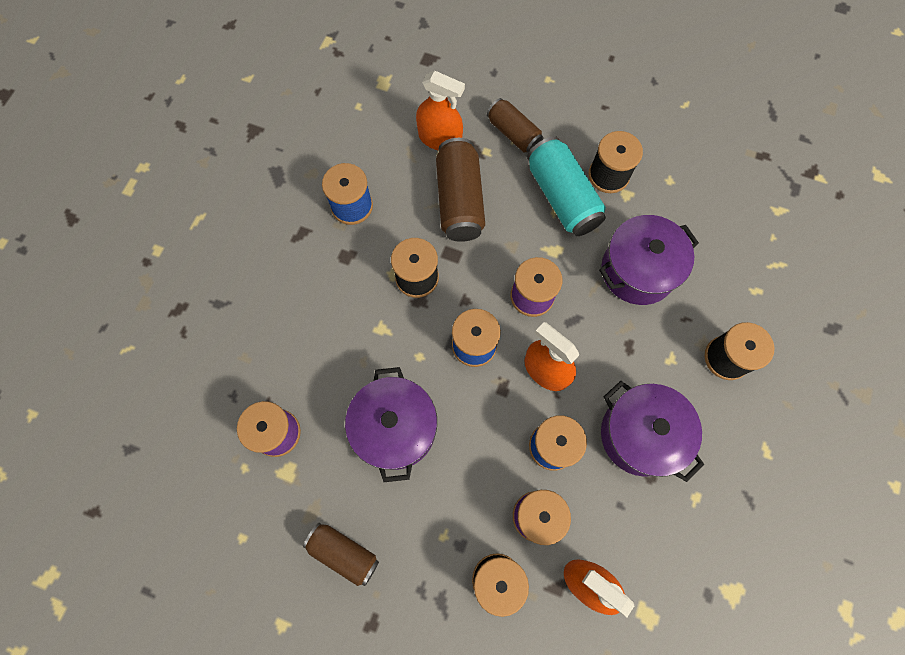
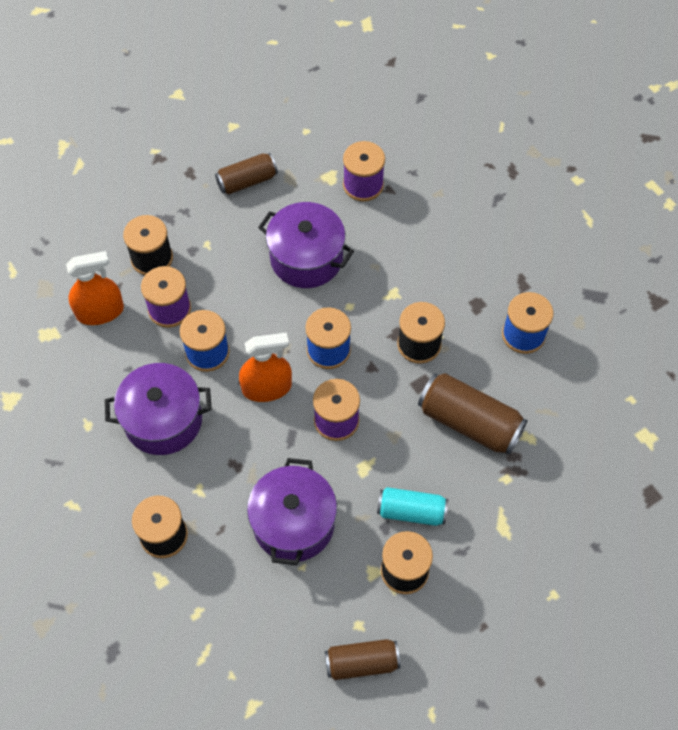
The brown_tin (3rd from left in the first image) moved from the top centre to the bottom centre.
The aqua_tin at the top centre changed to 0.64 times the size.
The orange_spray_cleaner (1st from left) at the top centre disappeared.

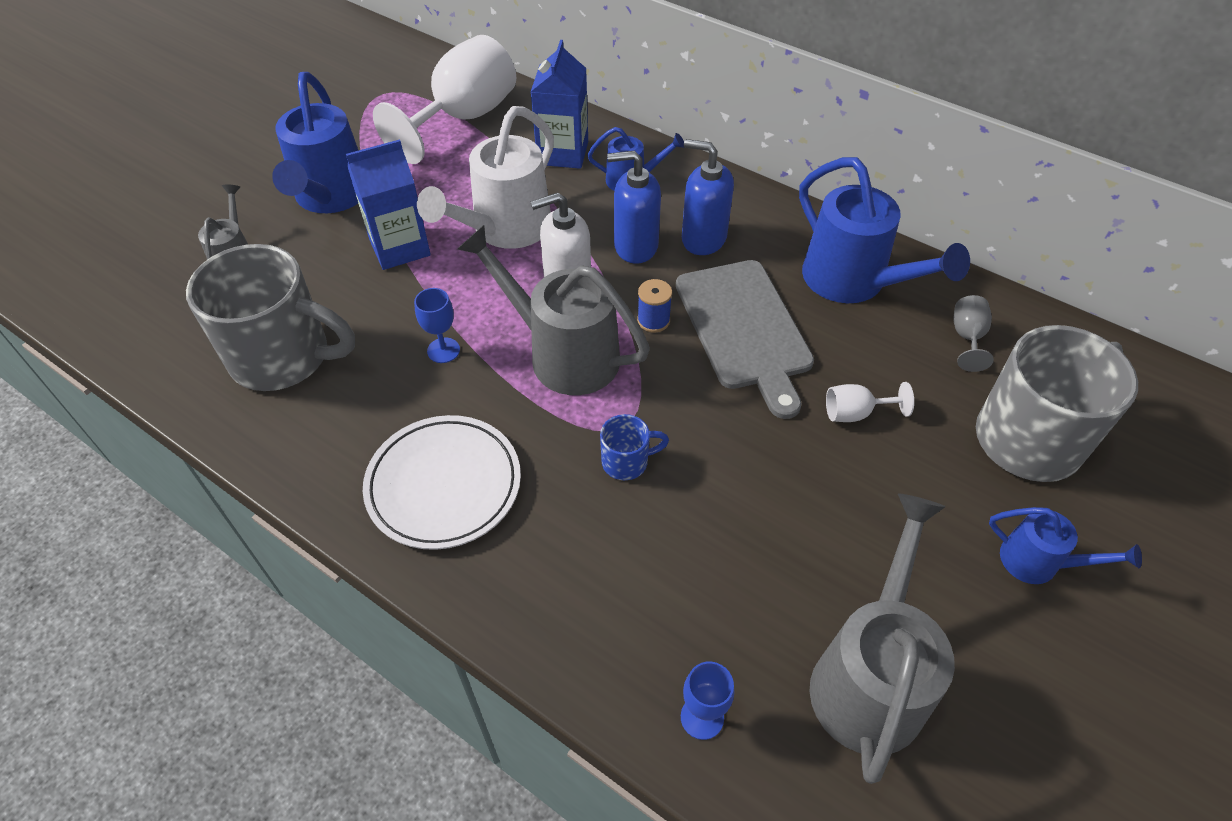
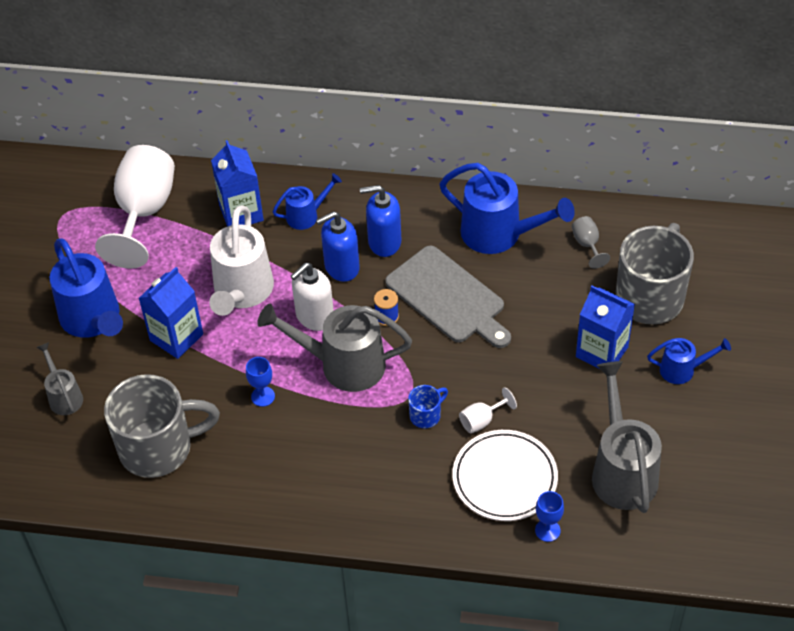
The white_dinner_plate moved from the centre to the bottom centre.
The white_goblet (2nd from left) moved from the middle right to the centre.
The royal_blue_carton (3rd from left) at the middle right appeared.

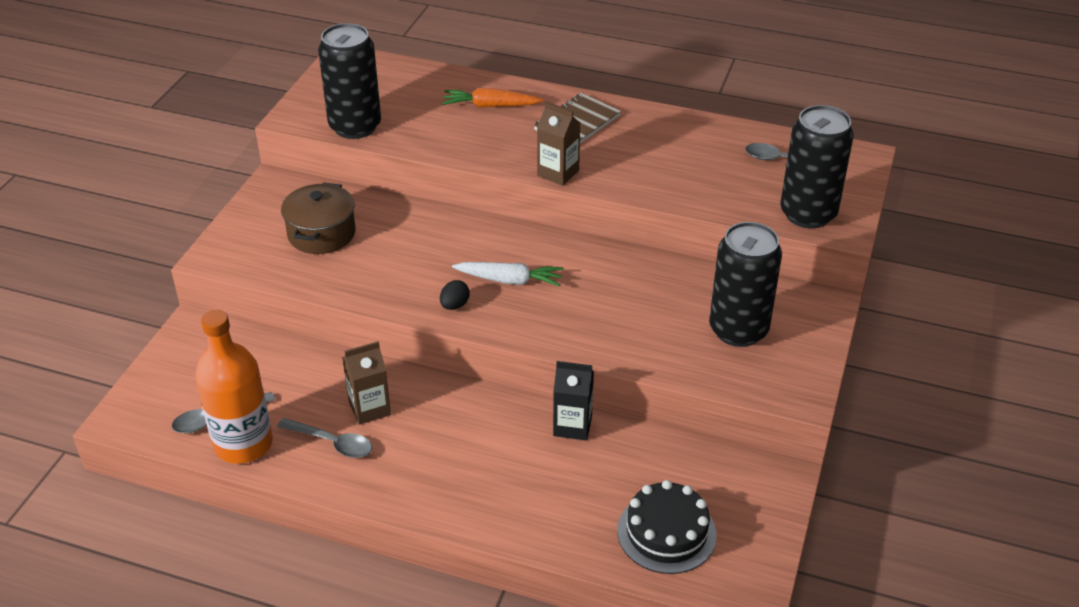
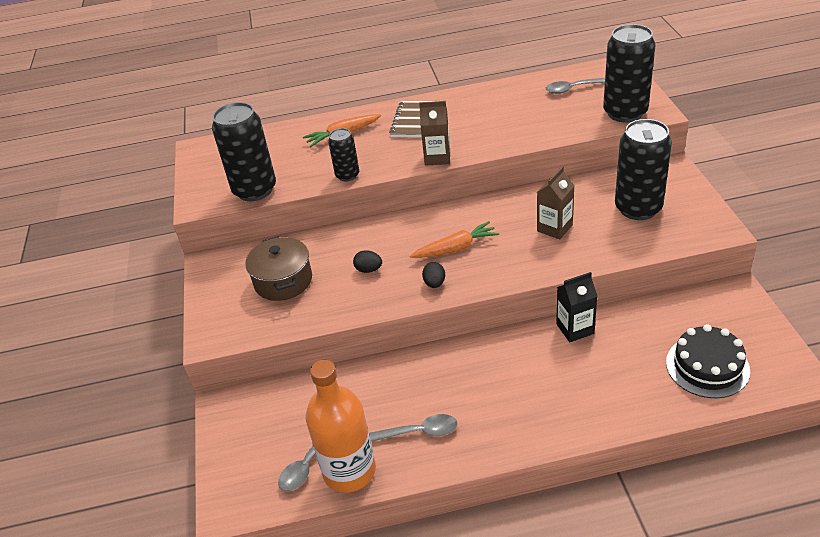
The black_tin (2nd from left) at the top centre appeared.
The black_toy_egg (1st from left) at the centre appeared.
The white_root_vegetable at the centre became the orange_root_vegetable (2nd from left) at the centre.
The brown_carton (1st from left in the first image) moved from the centre to the middle right.

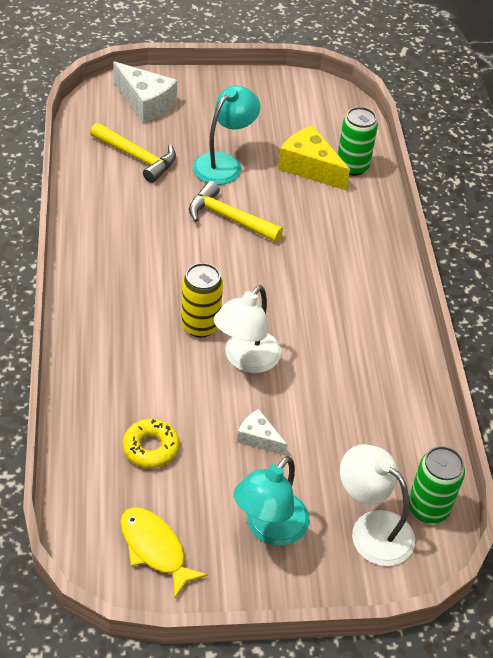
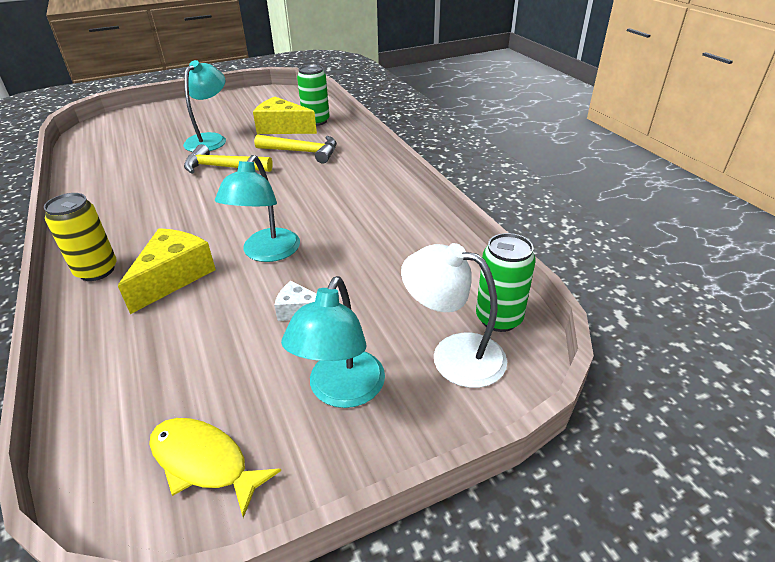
The bright_yellow_tin moved from the centre to the middle left.
The bright_yellow_piece_of_cheese (1st from left) at the middle left appeared.
The white_reading_lamp (1st from left) at the centre became the aqua_reading_lamp (2nd from left) at the middle left.
The bright_yellow_claw_hammer (1st from left in the first image) moved from the top left to the top centre.
The white_piece_of_cheese (1st from left) at the top left disappeared.
The bright_yellow_donut at the bottom left disappeared.

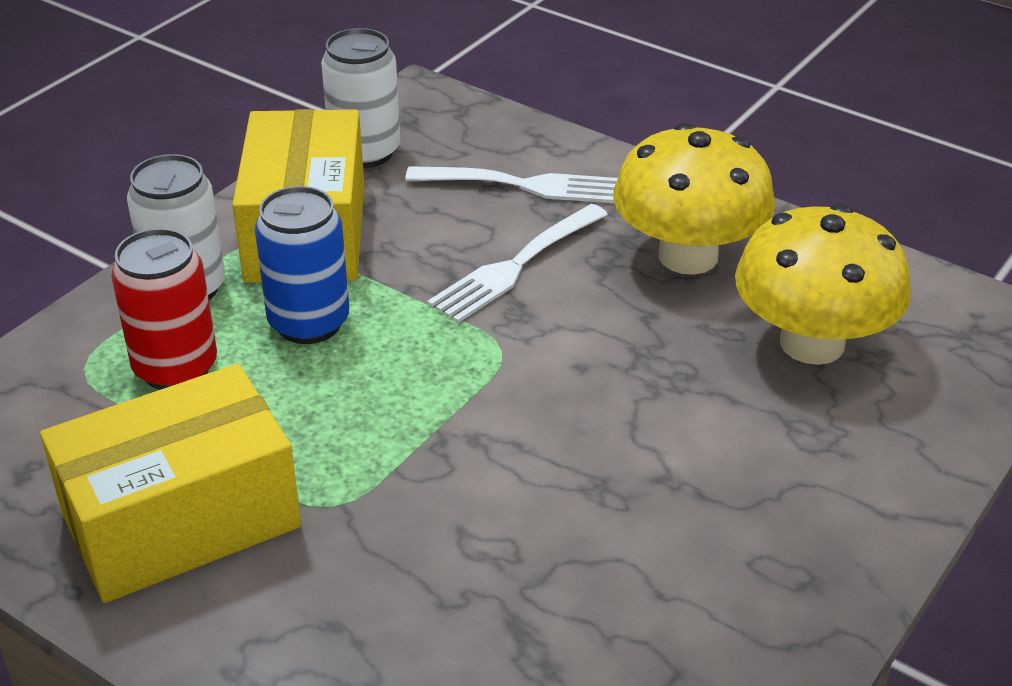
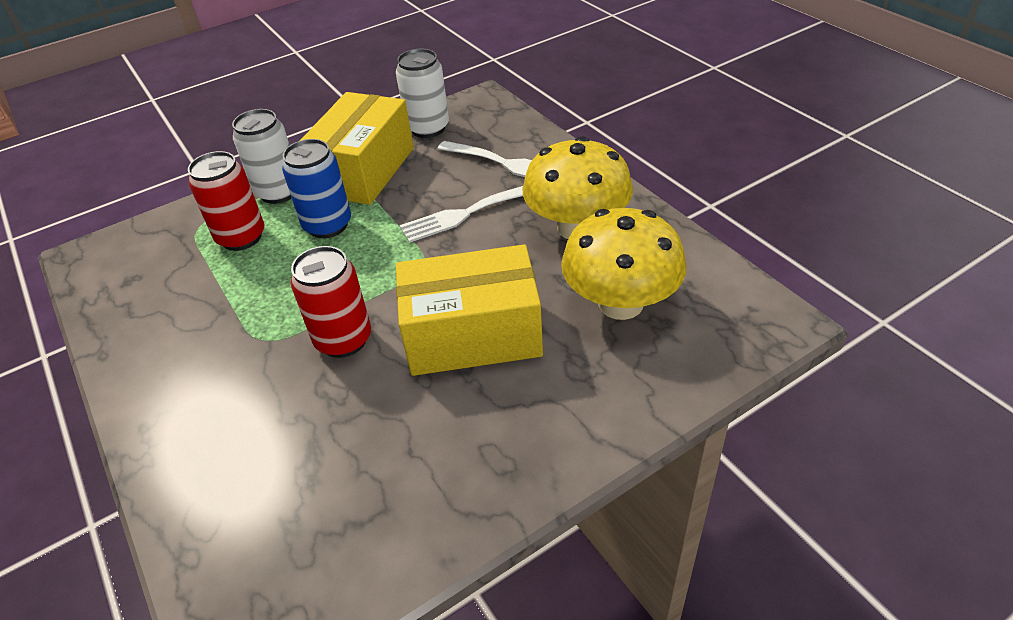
The red_tin (2nd from left) at the middle left appeared.
The bright_yellow_package (1st from left in the first image) moved from the bottom left to the centre.

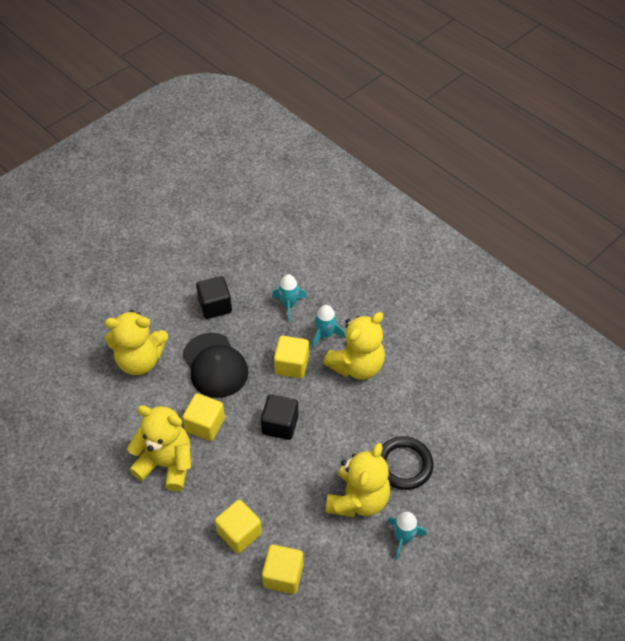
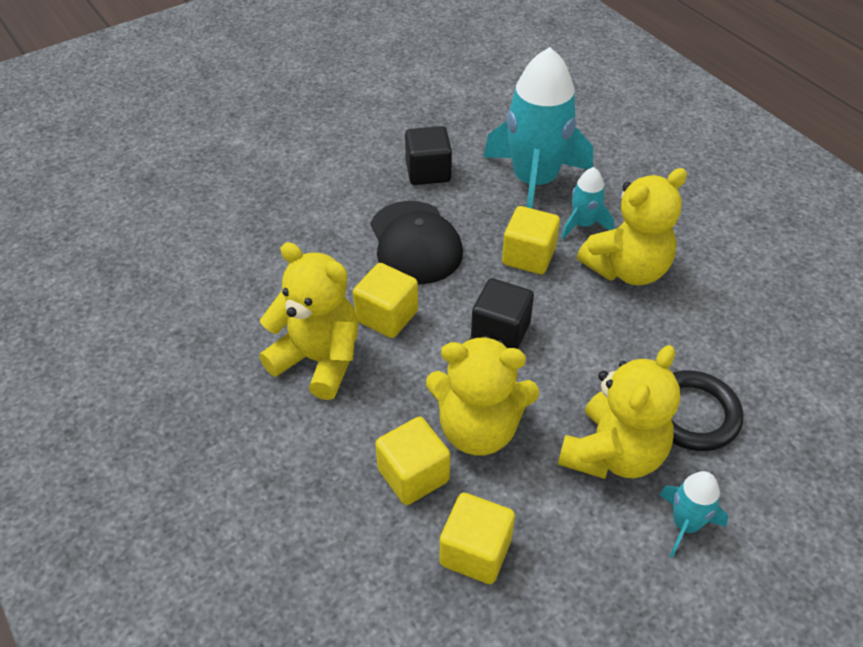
The bright_yellow_stuffed_bear (1st from left in the first image) moved from the middle left to the centre.
The aqua_rocket (1st from left) at the centre changed to 2.17 times the size.

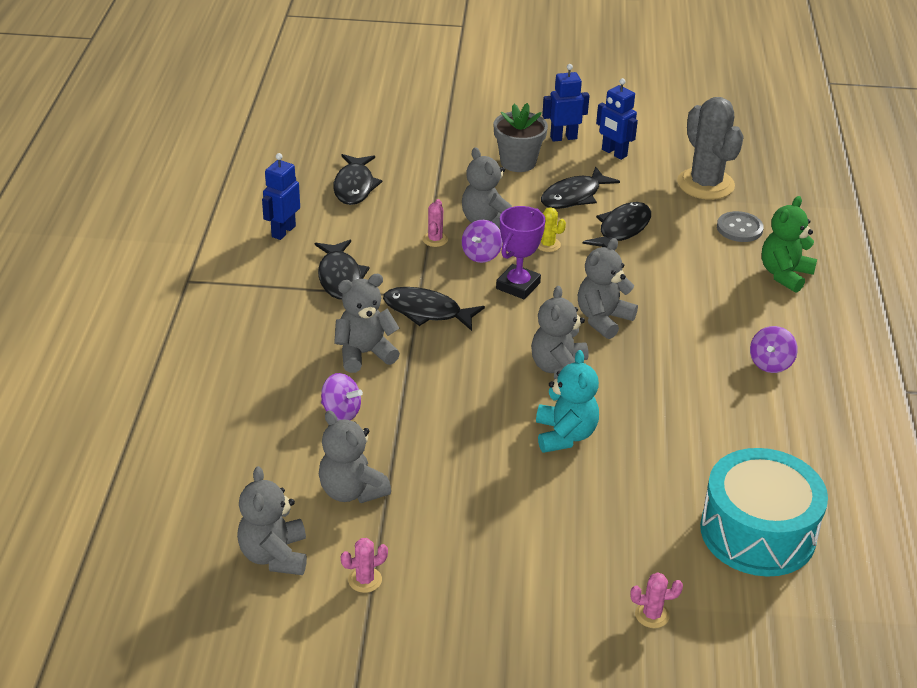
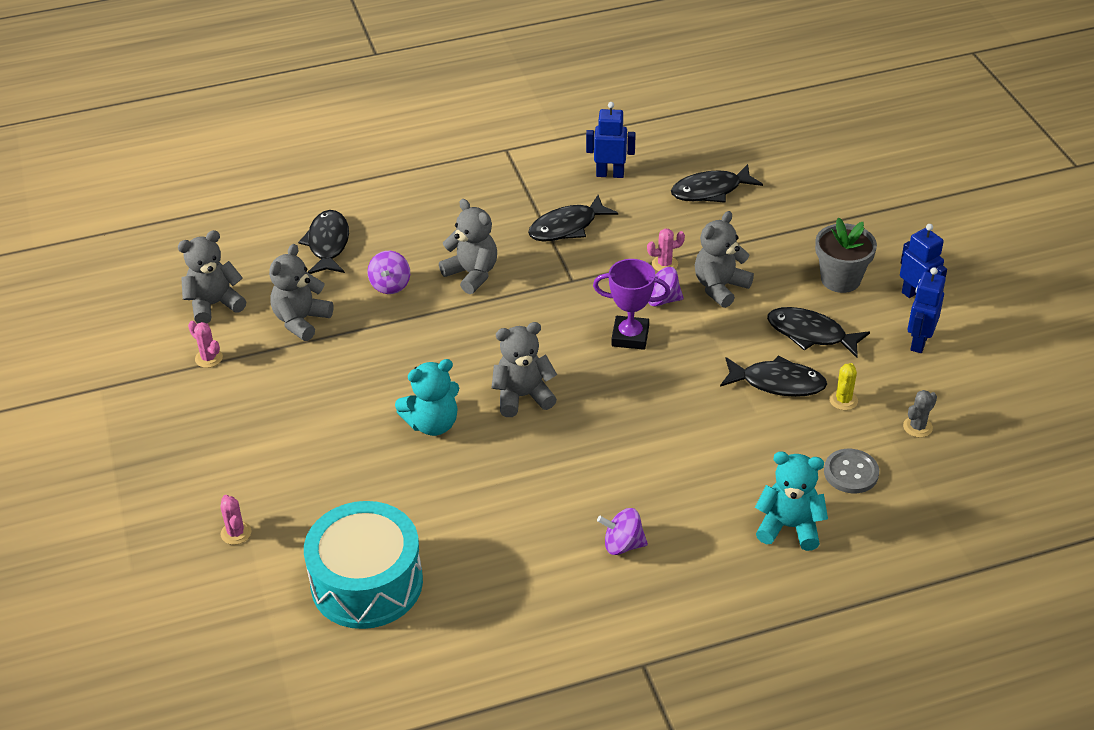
The black_toy_fish (3rd from left in the first image) moved from the centre to the top left.
The green_stuffed_bear at the middle right became the aqua_stuffed_bear (2nd from left) at the bottom right.
The bright_yellow_saguaro_cactus moved from the top centre to the middle right.
The grey_saguaro_cactus at the top right changed to 0.42 times the size.
The grey_stuffed_bear (6th from left) at the centre disappeared.

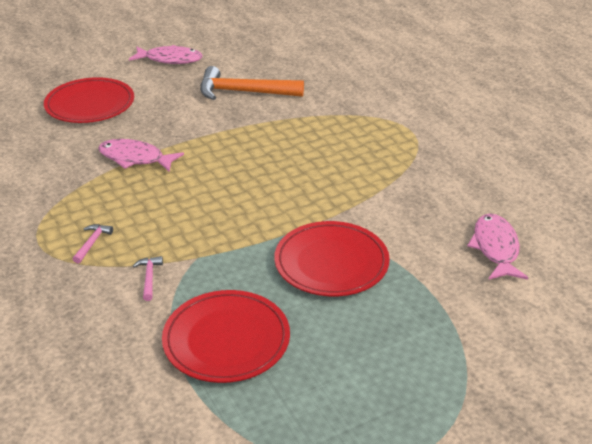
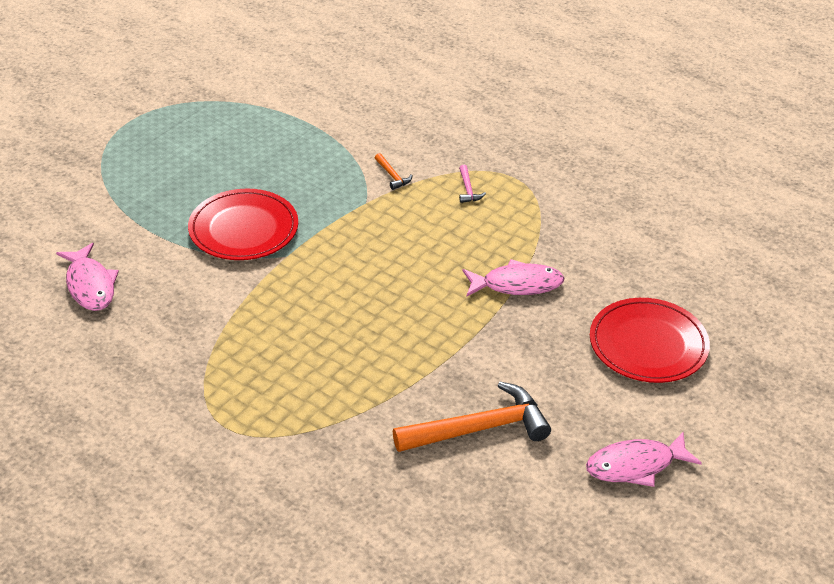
The rose-pink_claw_hammer (2nd from left) at the middle left became the orange_claw_hammer (1st from left) at the top centre.
The red_dinner_plate (2nd from left) at the bottom centre disappeared.

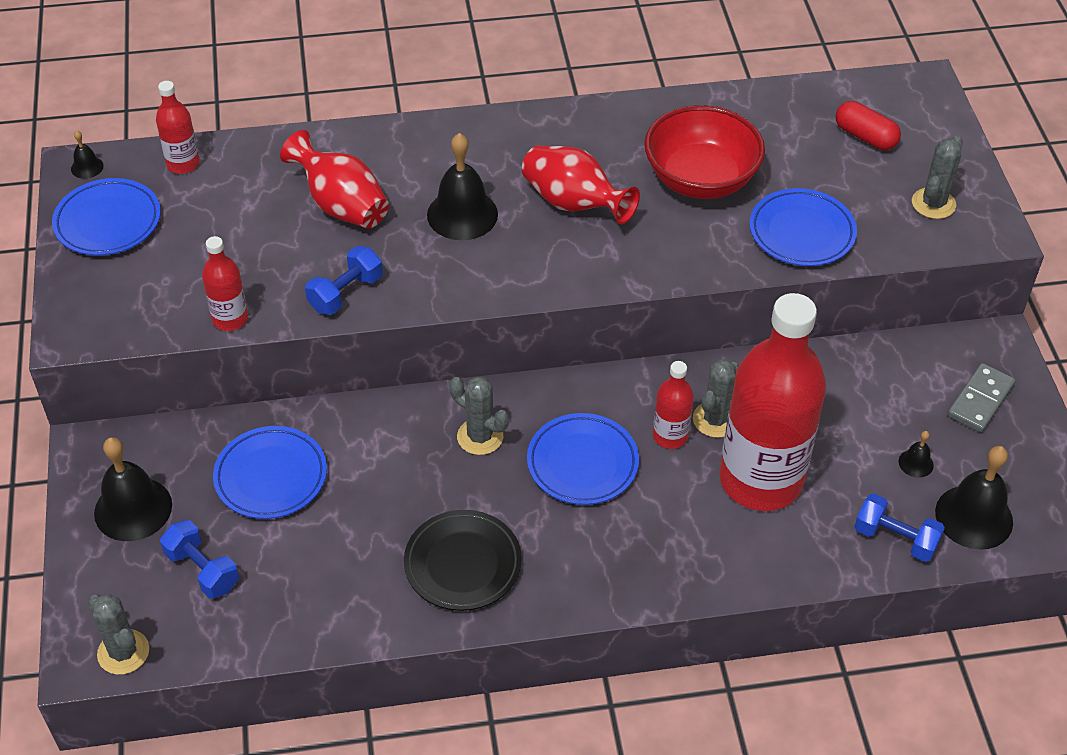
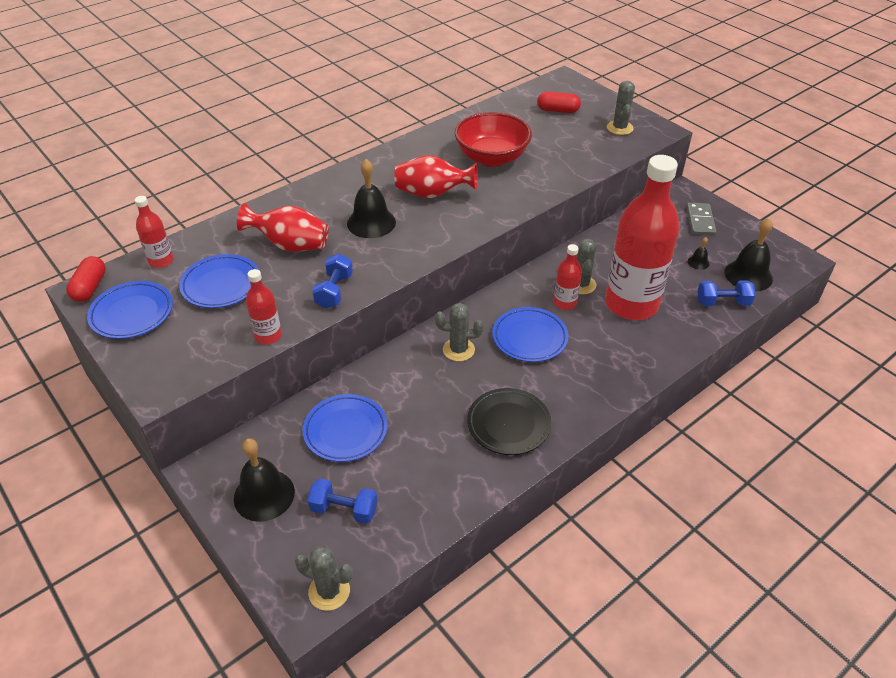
The black_bell (1st from left) at the top left was replaced by the red_pill_shape (1st from left) at the middle left.
The royal_blue_dinner_plate (4th from left in the first image) moved from the top right to the middle left.

